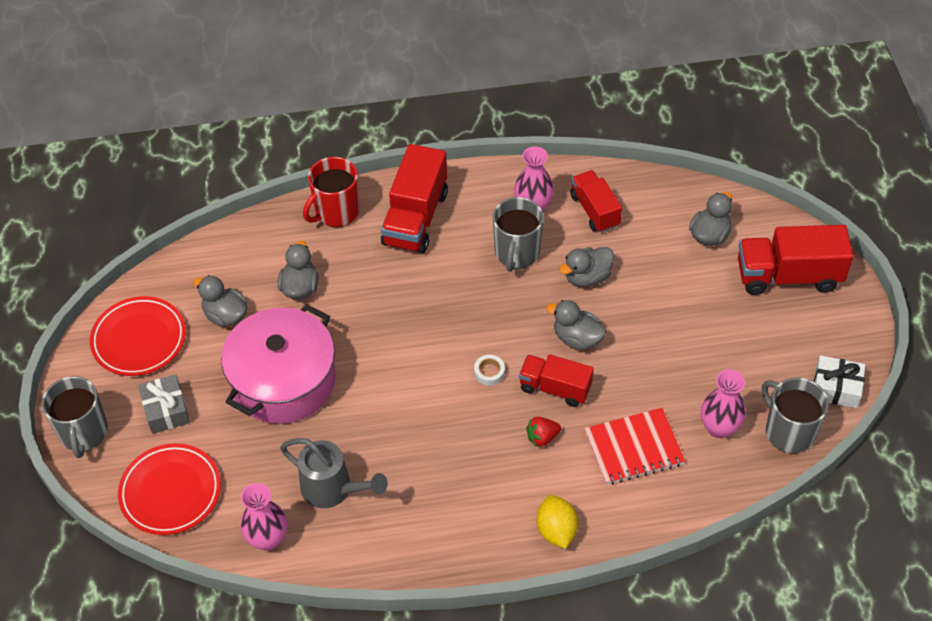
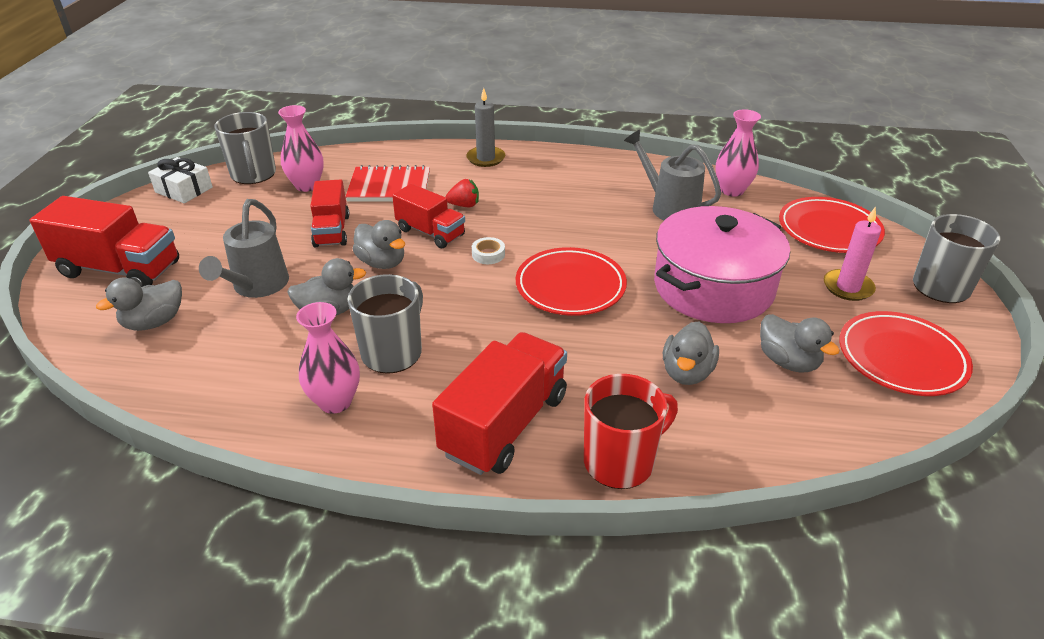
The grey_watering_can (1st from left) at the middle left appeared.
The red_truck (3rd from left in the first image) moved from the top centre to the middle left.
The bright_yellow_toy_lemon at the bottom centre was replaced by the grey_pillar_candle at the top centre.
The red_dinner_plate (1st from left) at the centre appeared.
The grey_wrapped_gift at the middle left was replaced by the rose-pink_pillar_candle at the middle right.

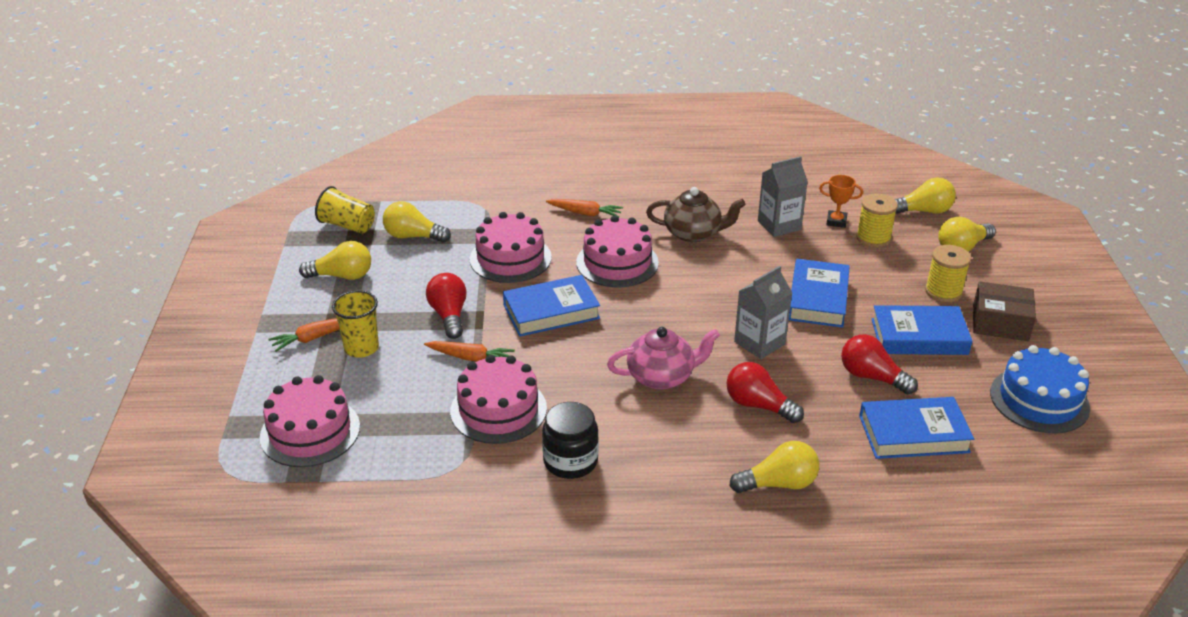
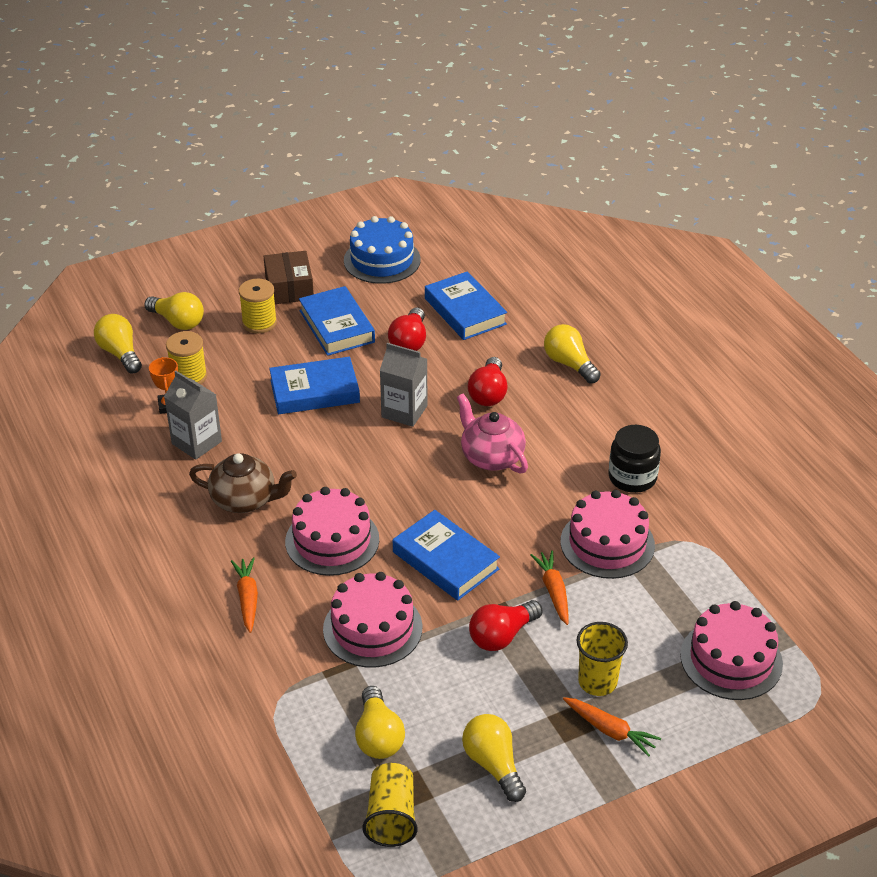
The brown_teapot at the centre turned 120 degrees clockwise.

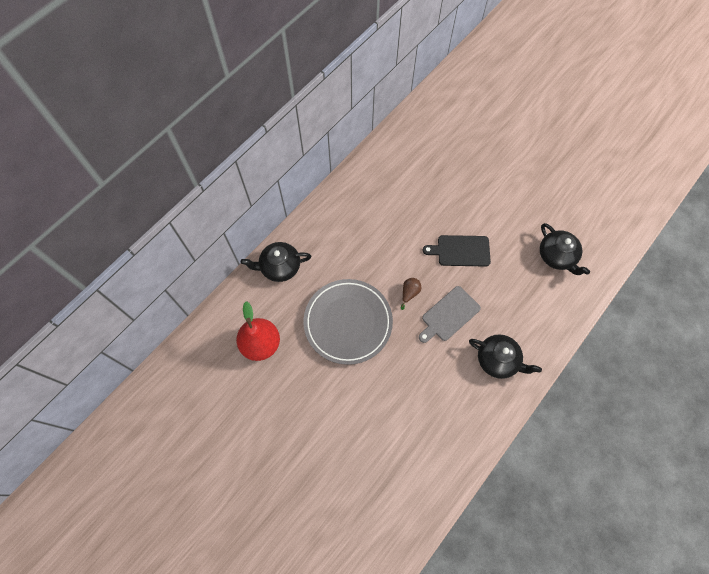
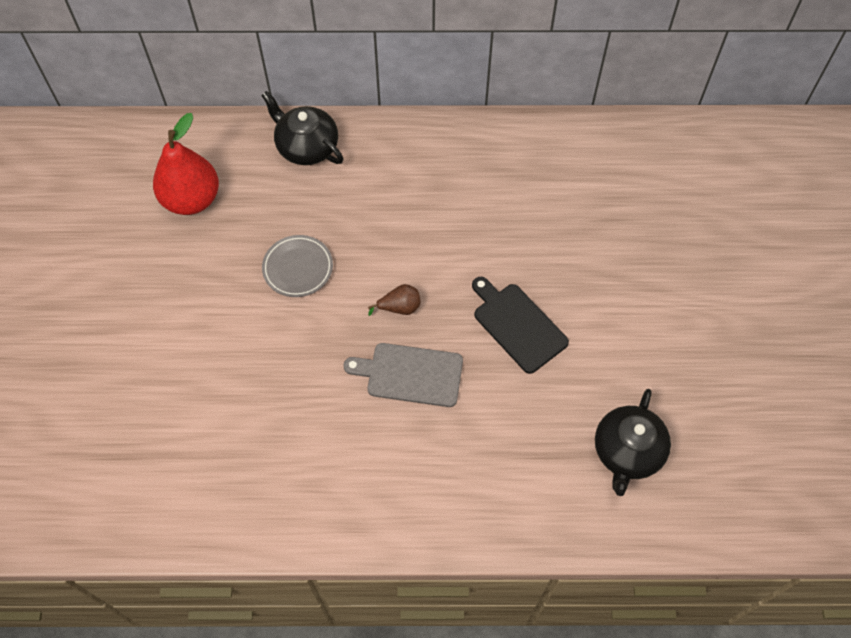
The grey_dinner_plate at the centre changed to 0.50 times the size.
The black_teapot (2nd from left) at the middle right disappeared.

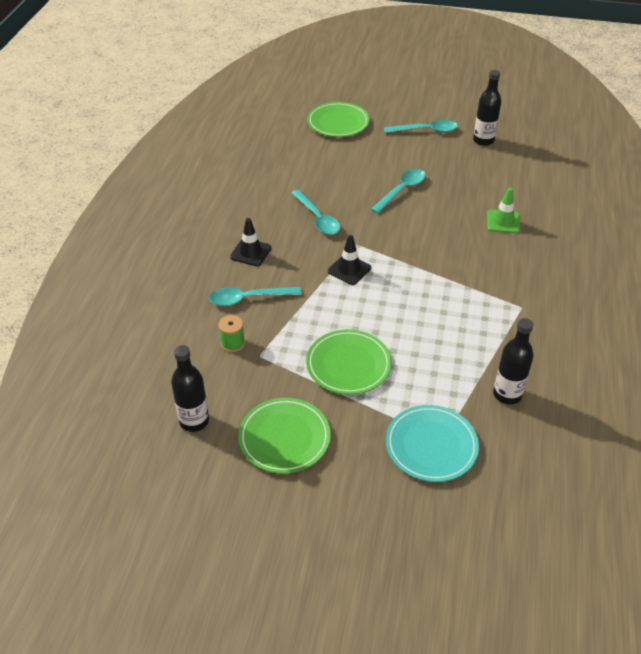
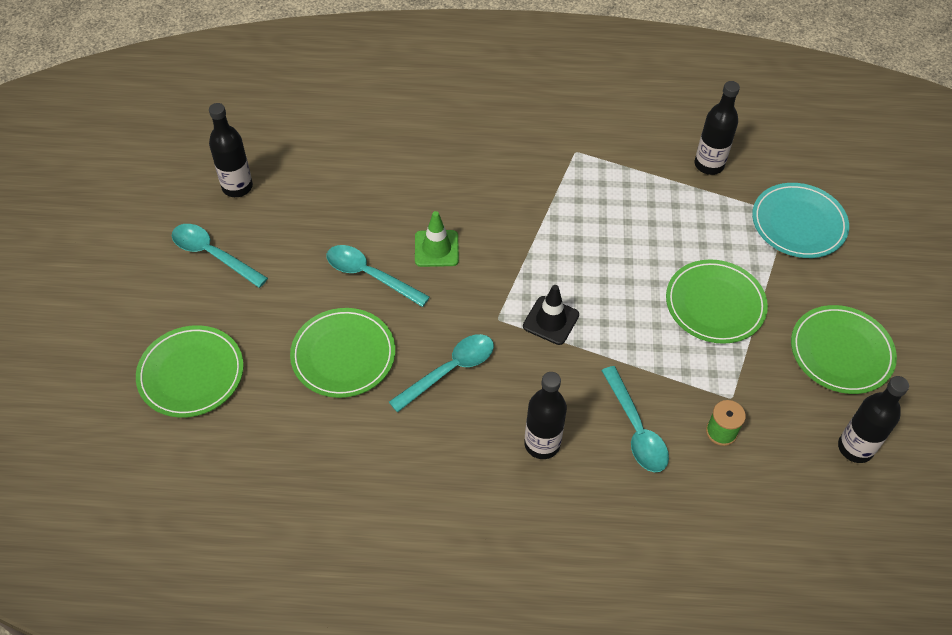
The aqua_tablespoon (4th from left in the first image) at the top centre turned 45 degrees counterclockwise.
The green_dinner_plate (2nd from left) at the centre appeared.
The green_traffic_cone moved from the top right to the centre.
The black_traffic_cone (1st from left) at the centre was replaced by the black_drink_bottle (2nd from left) at the centre.

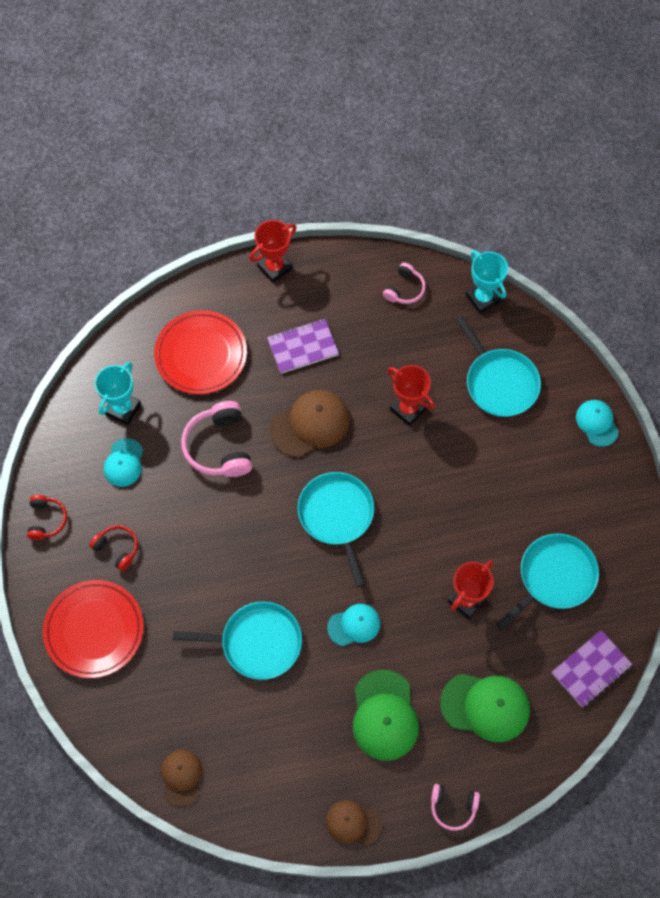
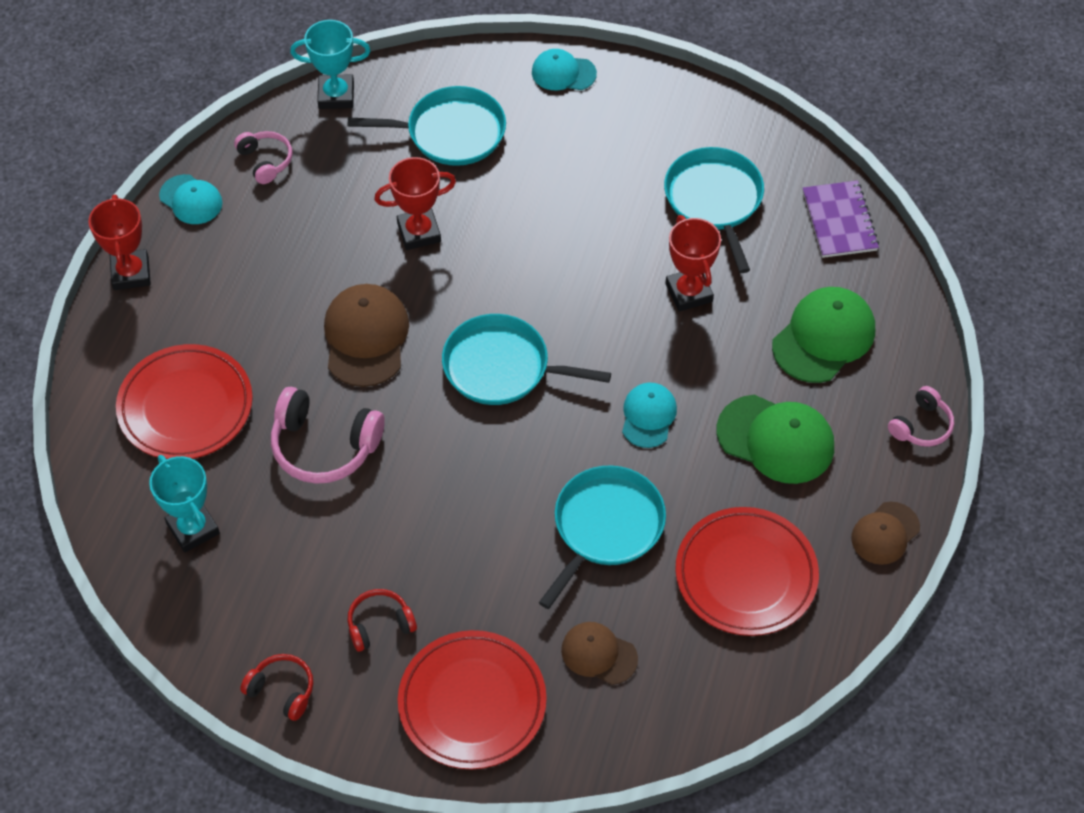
The aqua_baseball_cap (1st from left) moved from the middle left to the top left.
The brown_baseball_cap (1st from left in the first image) moved from the bottom left to the bottom centre.
The red_dinner_plate (3rd from left) at the bottom right appeared.
The violet_notebook (1st from left) at the centre disappeared.

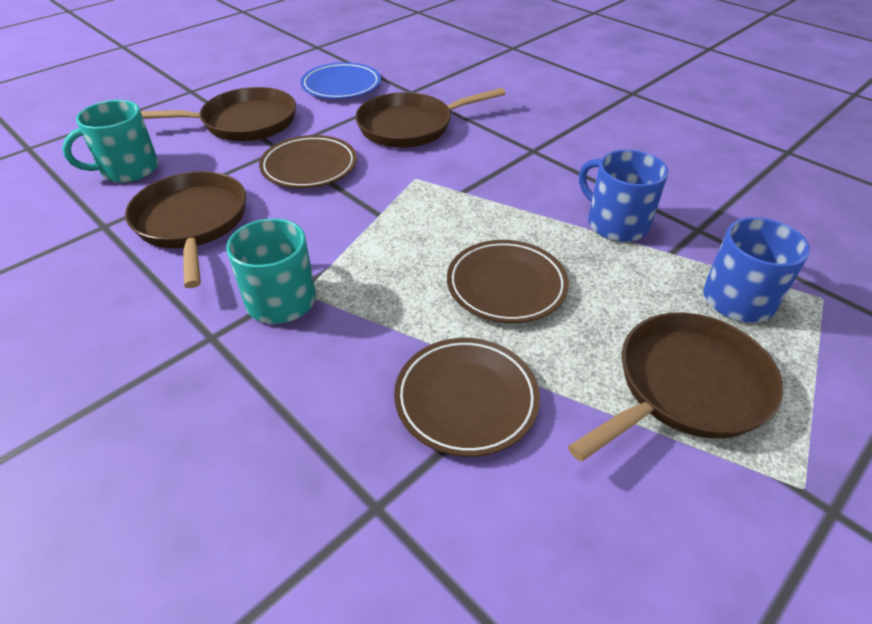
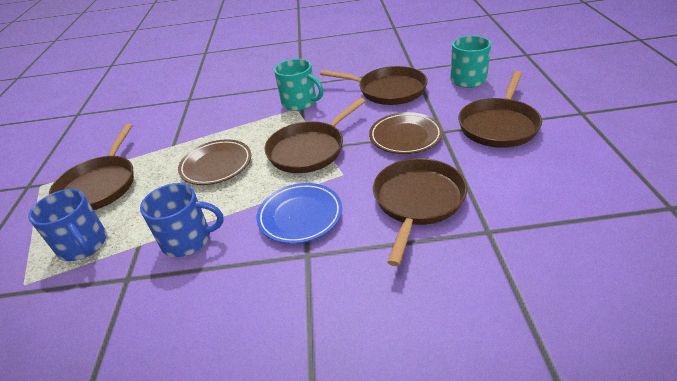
The royal_blue_dinner_plate moved from the top centre to the centre.
The brown_frying_pan (2nd from left) at the centre appeared.
The brown_dinner_plate (2nd from left) at the centre disappeared.

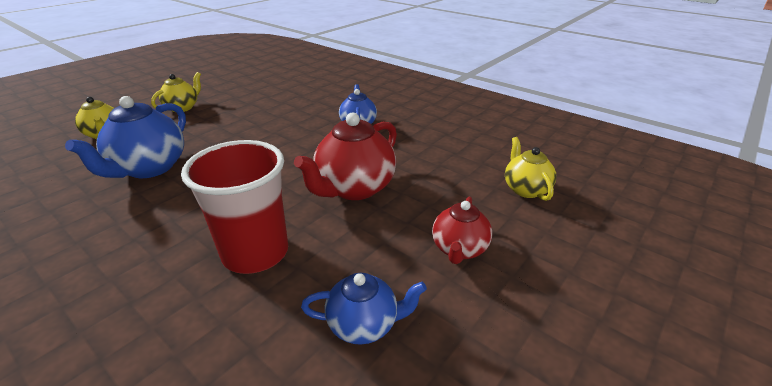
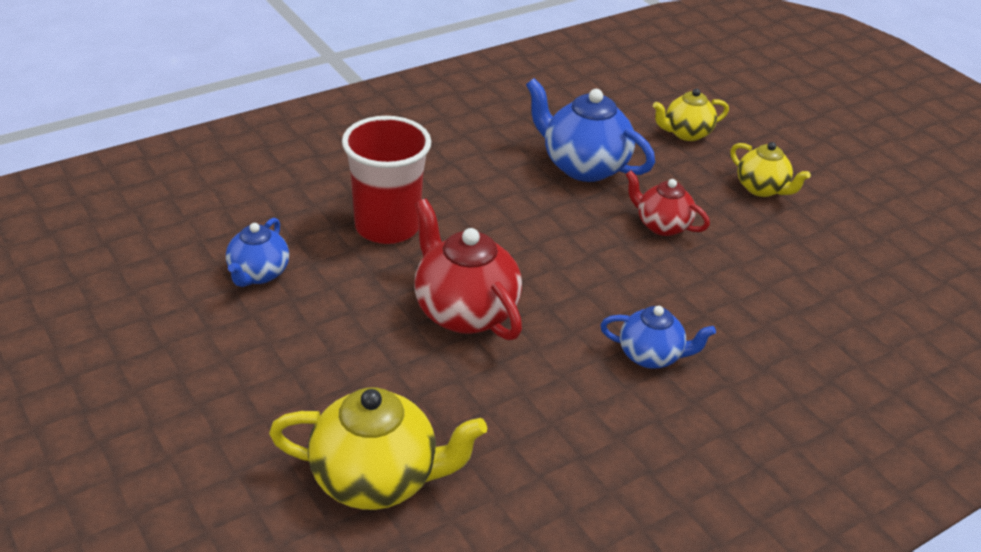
The bright_yellow_teapot (3rd from left in the first image) at the middle right changed to 1.67 times the size.
The red_teapot (2nd from left) moved from the centre to the middle right.

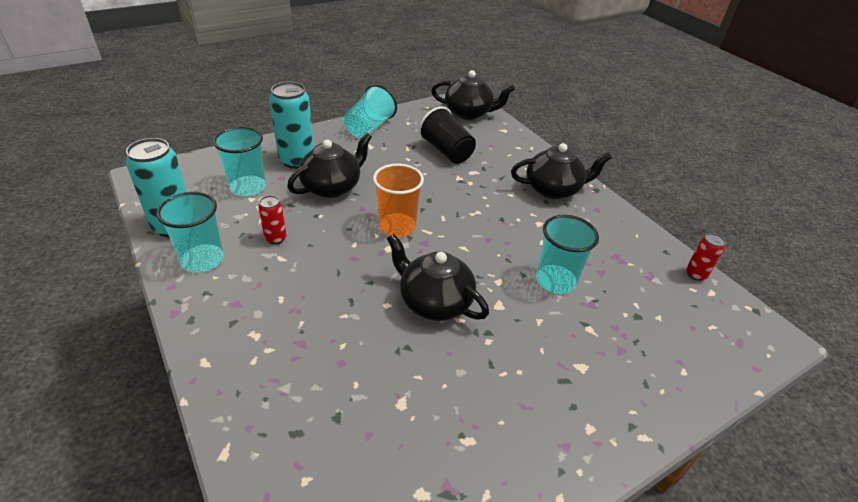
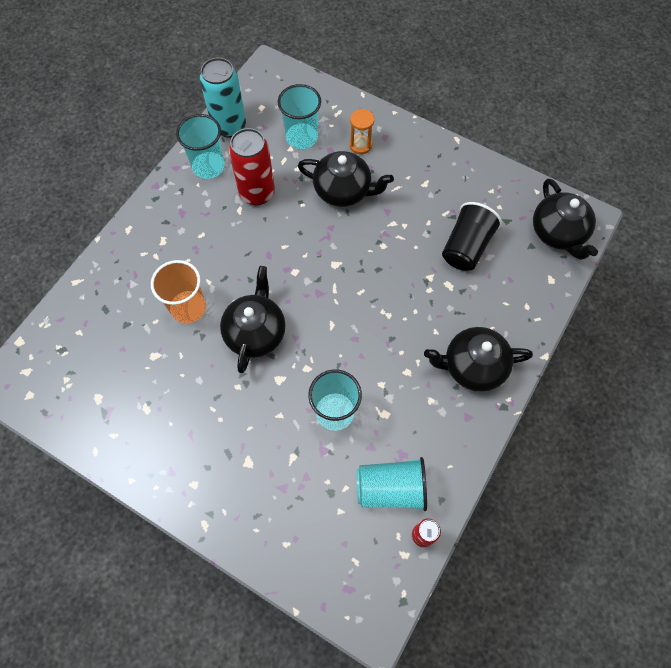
The orange_cup moved from the centre to the middle left.
The red_tin (1st from left) at the middle left changed to 1.95 times the size.
The aqua_tin (2nd from left) at the top centre was replaced by the orange_hourglass at the top centre.
The aqua_cup (3rd from left in the first image) moved from the top centre to the bottom centre.
The black_teapot (4th from left in the first image) at the centre turned 120 degrees clockwise.

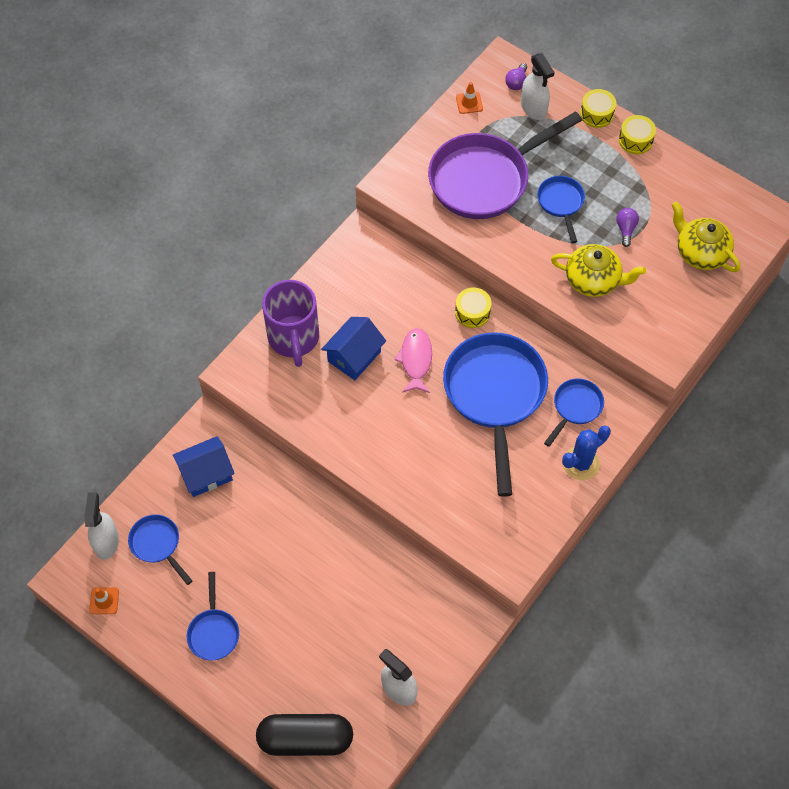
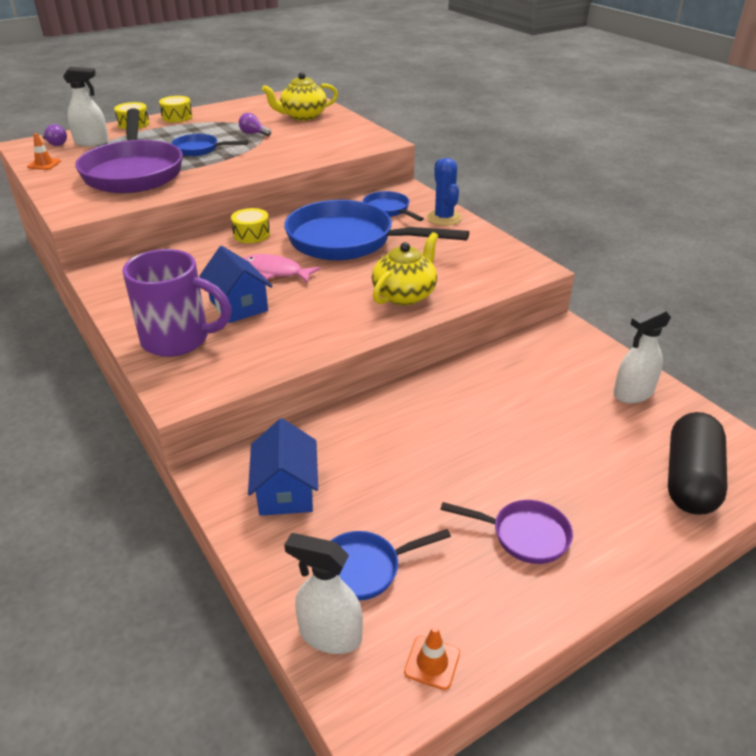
The bright_yellow_teapot (1st from left in the first image) moved from the middle right to the centre.
The royal_blue_frying_pan (2nd from left) at the bottom left became the violet_frying_pan (2nd from left) at the bottom right.

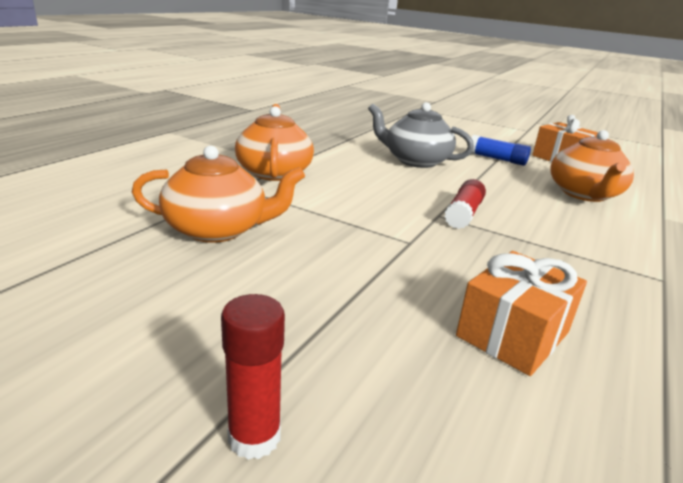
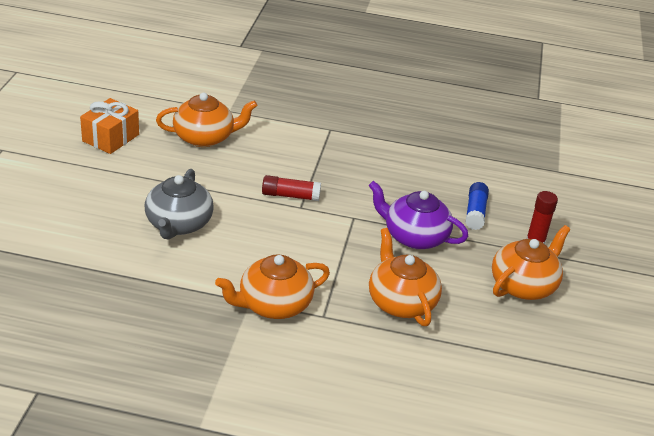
The violet_teapot at the centre appeared.
The royal_blue_stick_of_glue moved from the top right to the middle right.
The orange_teapot (4th from left) at the middle right appeared.
The orange_wrapped_gift (1st from left) at the middle right disappeared.

